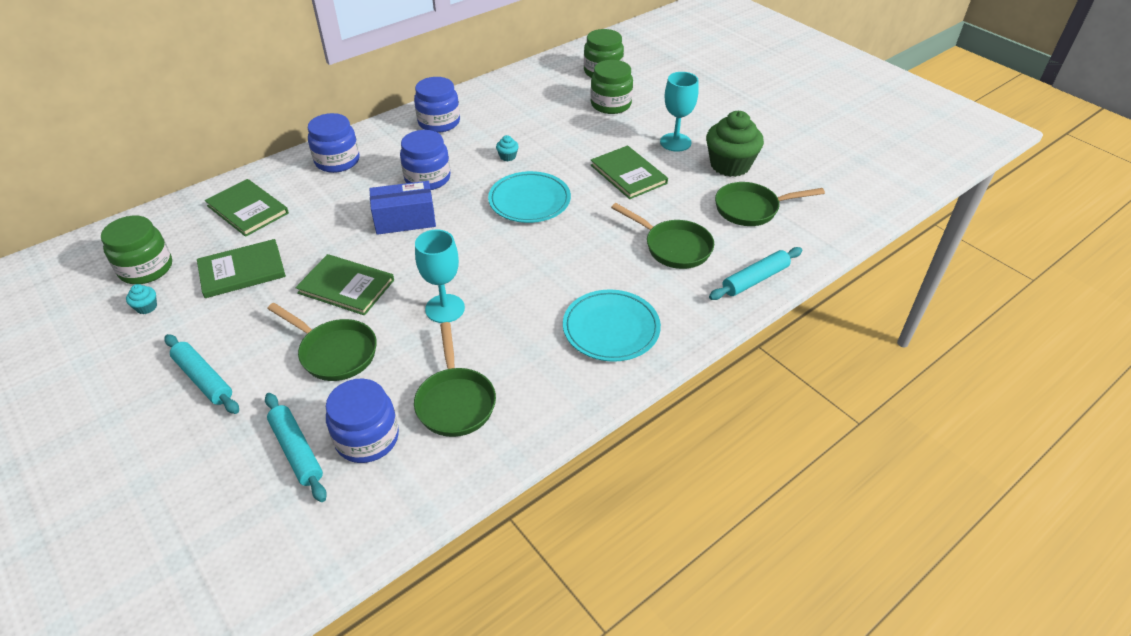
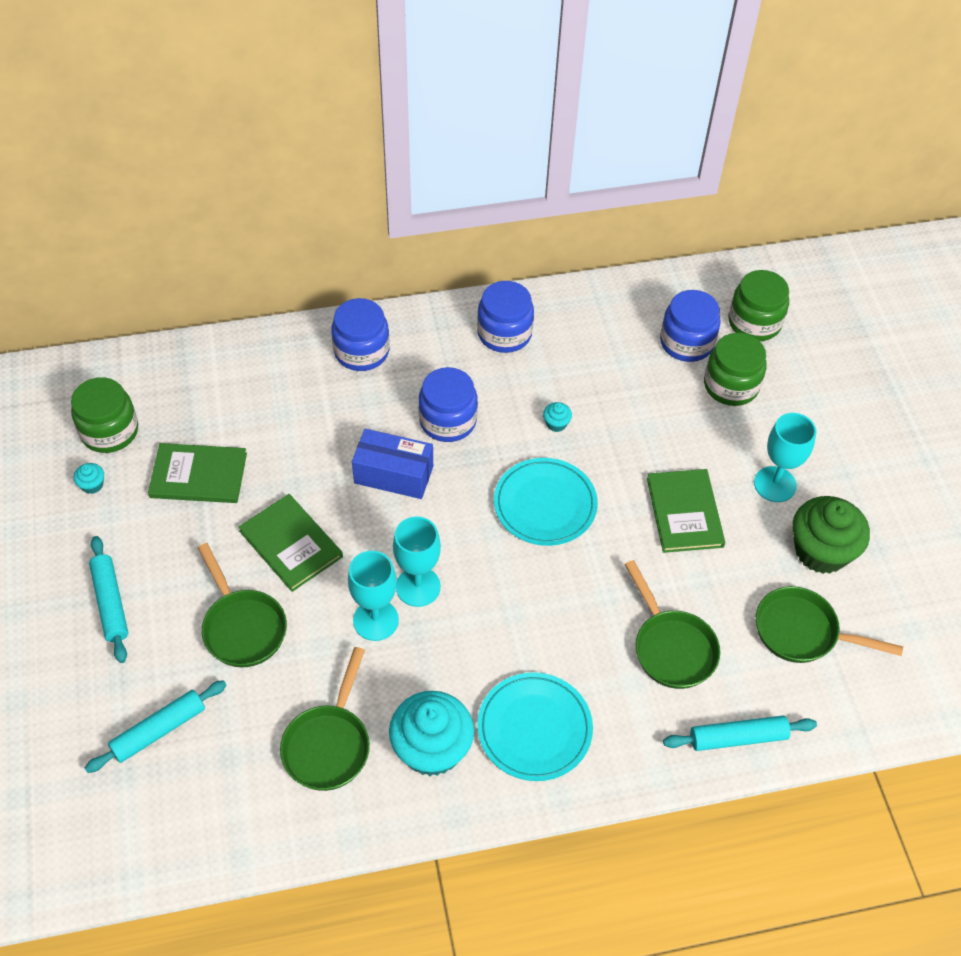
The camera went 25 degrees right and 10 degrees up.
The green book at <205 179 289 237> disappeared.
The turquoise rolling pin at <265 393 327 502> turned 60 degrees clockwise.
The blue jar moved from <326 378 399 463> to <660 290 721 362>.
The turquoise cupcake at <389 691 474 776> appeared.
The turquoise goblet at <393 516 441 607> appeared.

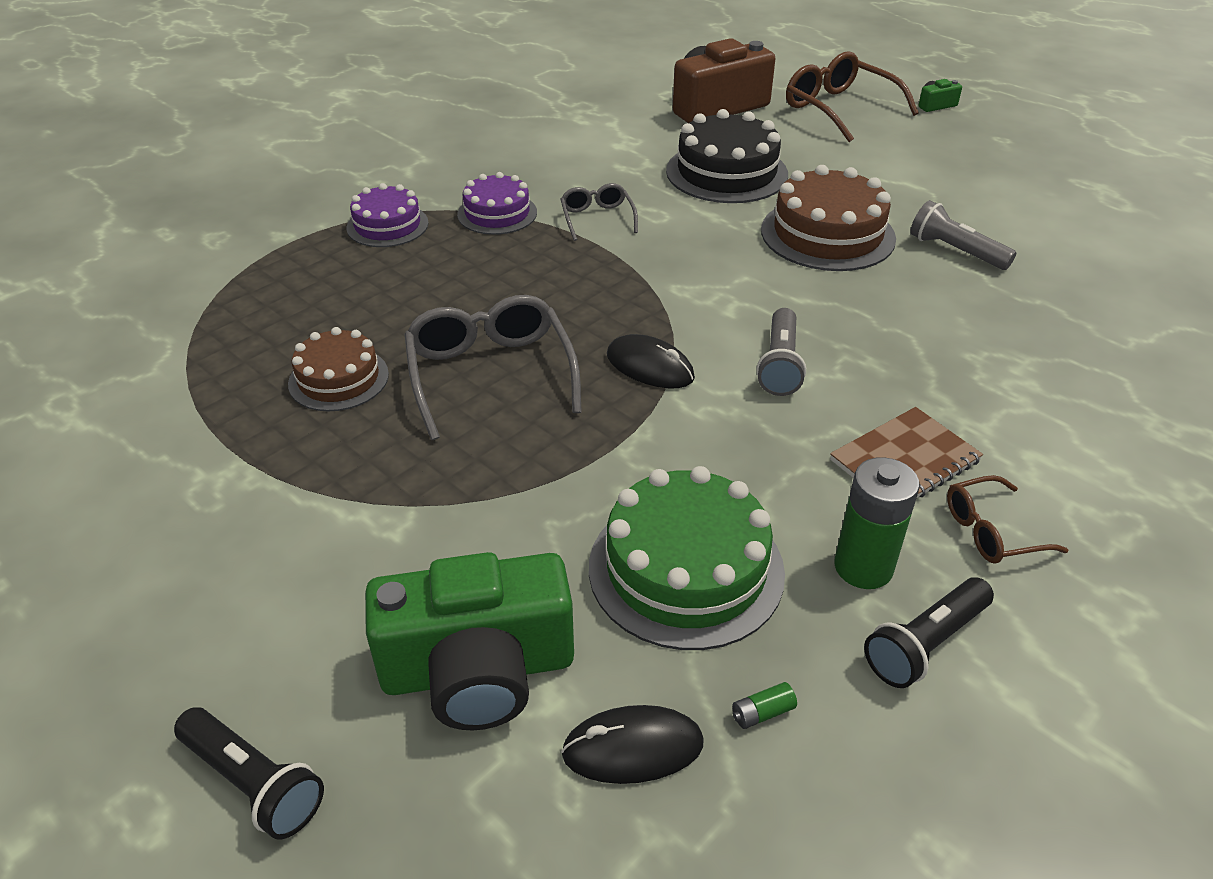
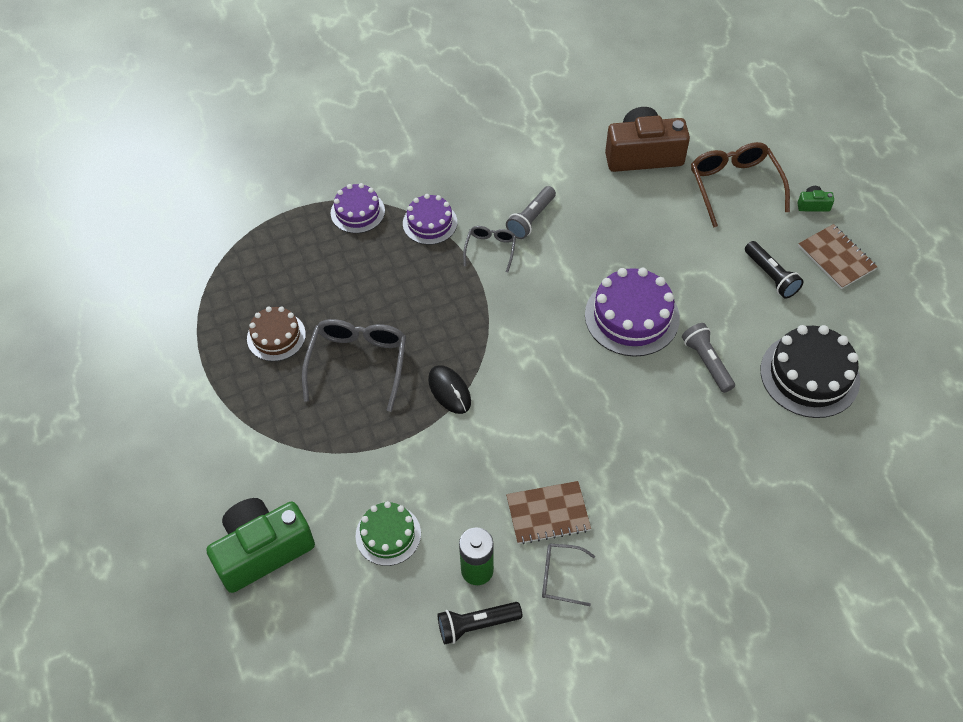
The camera went 25 degrees right and 15 degrees up.
The black flashlight moved from <174 707 324 839> to <745 241 804 298>.
The green camera at <365 552 574 730> turned 135 degrees clockwise.
The black mouse at <561 705 704 784> disappeared.
The green cake at <589 466 785 650> changed to 0.62 times the size.
The black cake moved from <666 109 788 203> to <760 325 860 418>.
The green battery at <732 682 797 729> disappeared.
The grey flashlight moved from <757 308 806 396> to <506 186 556 239>.
The brown cake at <761 165 896 271> became the purple cake at <585 268 680 357>.
The brown glasses at <947 475 1068 564> became the grey glasses at <542 544 595 606>.
The brown notebook at <798 224 878 289> appeared.

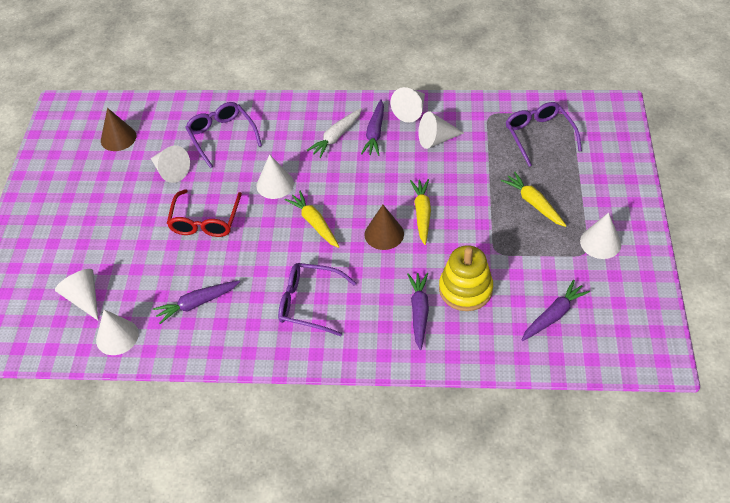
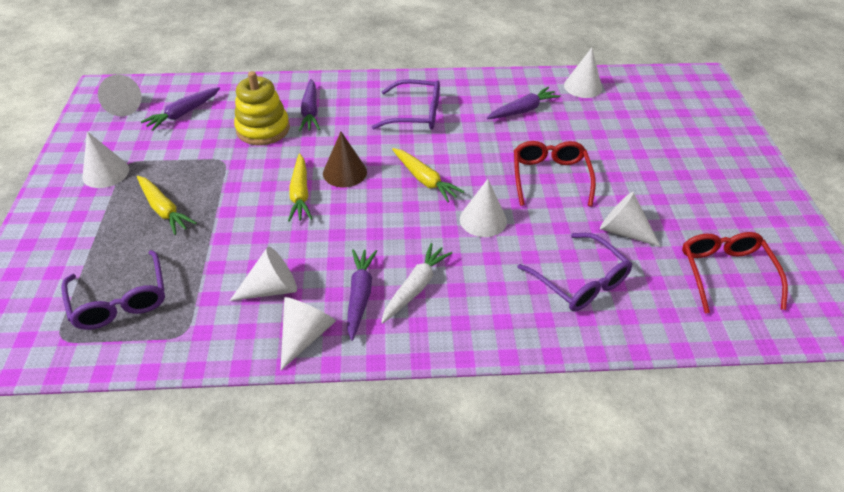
The camera went 170 degrees right and 5 degrees down.
The white cone moved from <55 269 98 320> to <98 75 141 117>.
The brown cone at <101 108 136 151> was replaced by the red glasses at <682 232 788 313>.

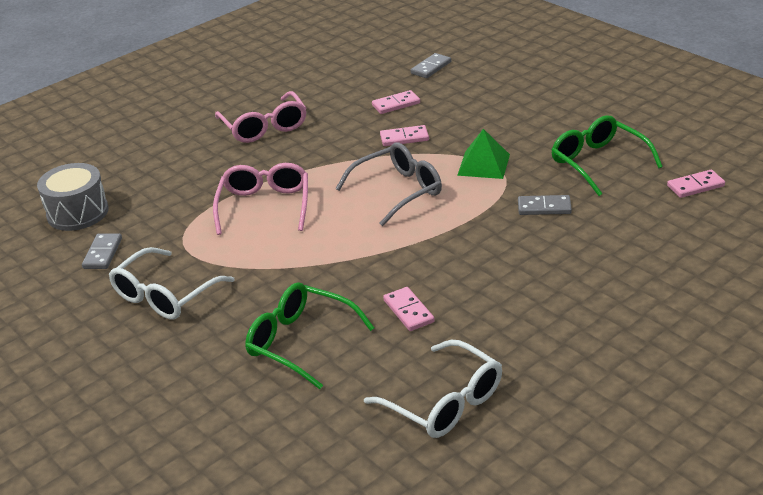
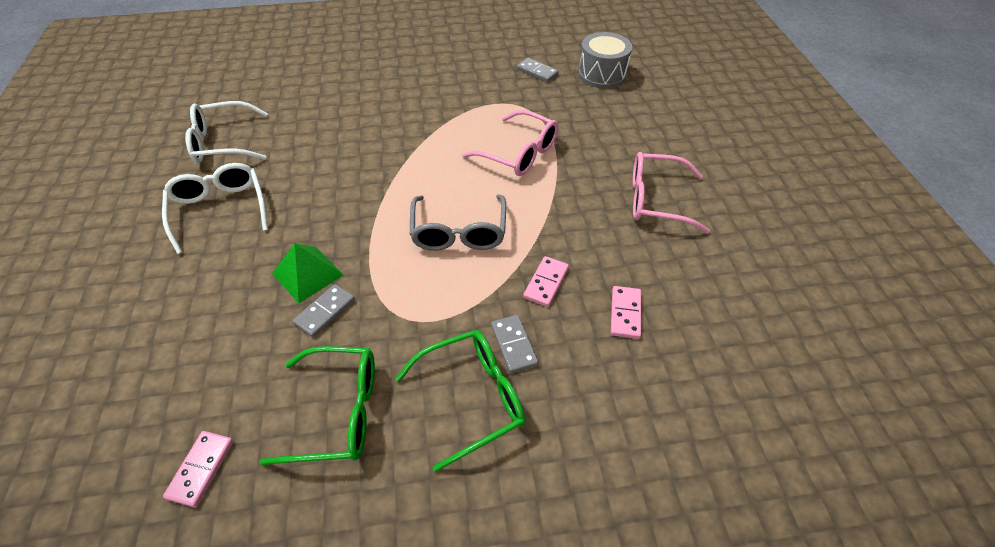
The camera went 120 degrees right and 15 degrees up.
The white glasses moved from <109 247 234 320> to <162 163 268 254>.
The green glasses moved from <245 282 374 389> to <395 330 525 472>.
The pink domino at <383 287 435 331> disappeared.
The grey domino moved from <410 53 451 78> to <491 315 538 373>.
The green pyramid moved from <457 129 510 179> to <272 243 343 303>.

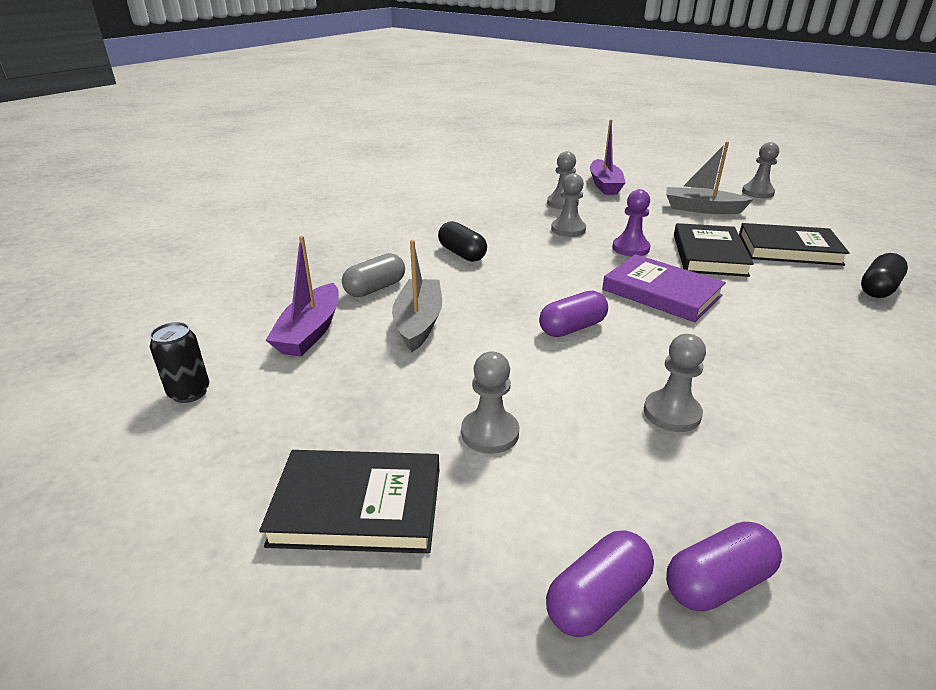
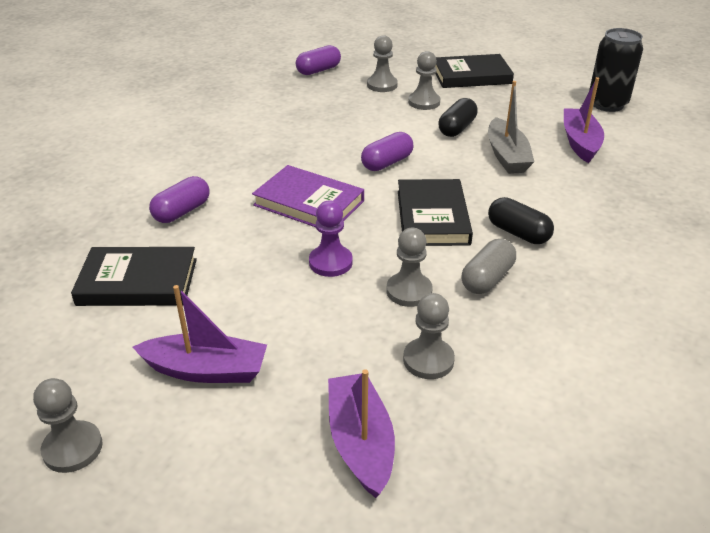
The camera went 170 degrees right and 5 degrees up.
The black can at <149 322 209 403> changed to 1.63 times the size.
The grey capsule moved from <342 253 405 297> to <461 239 516 294>.
The purple capsule moved from <546 530 654 637> to <149 176 210 223>.
The grey pawn moved from <644 334 706 432> to <367 35 398 92>.
The grey boat at <666 141 753 214> became the purple boat at <133 285 267 383>.
The black book moved from <674 223 754 277> to <398 179 473 246>.
The black capsule moved from <861 253 908 298> to <438 98 478 137>.

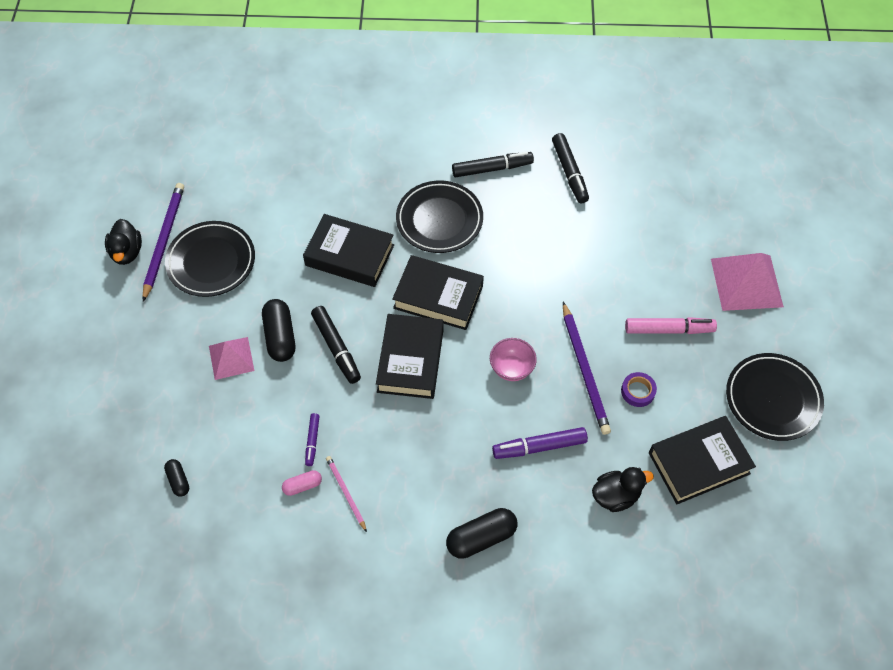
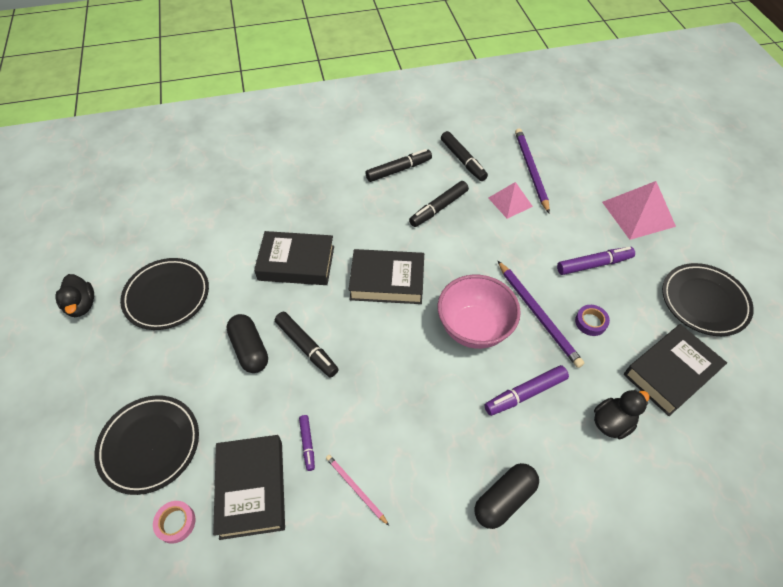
The camera went 15 degrees left and 5 degrees down.
The purple pencil moved from <143 183 184 302> to <515 129 550 213>.
The black capsule at <164 459 189 497> was replaced by the pink tape at <153 501 195 544>.
The pink pyramid moved from <209 337 254 380> to <488 182 533 219>.
The pink capsule at <282 470 322 496> disappeared.
The black book moved from <376 314 444 399> to <213 435 285 540>.
The black plate moved from <396 181 483 253> to <94 395 199 495>.
The pink bowl at <490 338 537 381> changed to 1.81 times the size.
The pink marker at <625 317 717 334> became the purple marker at <557 247 635 275>.
The black marker at <409 181 469 227> appeared.

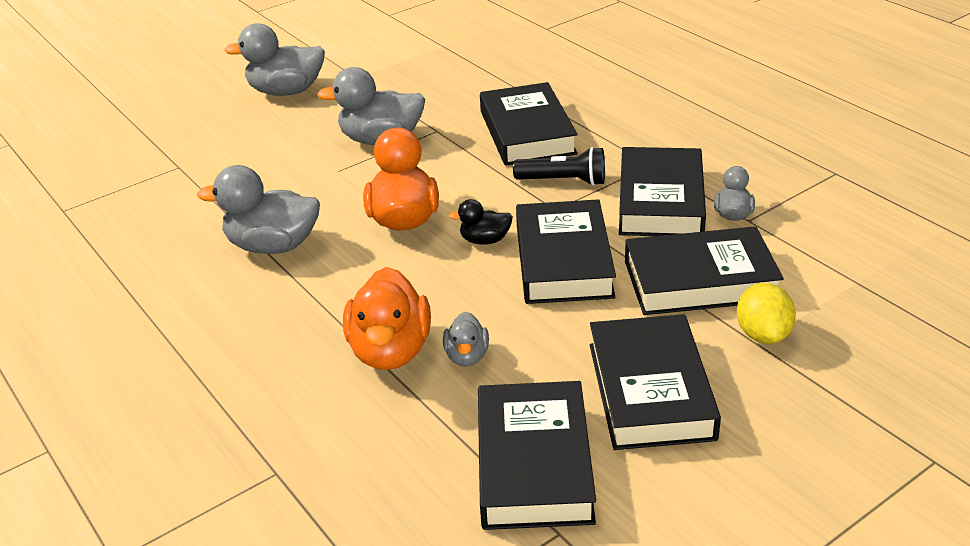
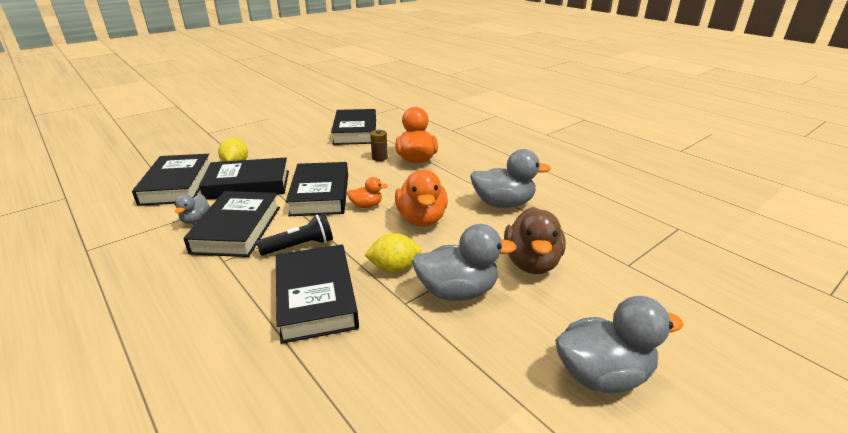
The camera went 175 degrees right and 5 degrees down.
The grey duck at <443 312 489 367> was replaced by the brown battery at <370 130 388 161>.
The black duck at <449 199 513 245> became the orange duck at <347 177 388 208>.
The black flashlight at <513 147 605 186> turned 150 degrees clockwise.
The black book moved from <590 314 721 450> to <132 154 209 206>.
The yellow lemon at <364 233 421 273> appeared.
The brown duck at <504 207 566 274> appeared.

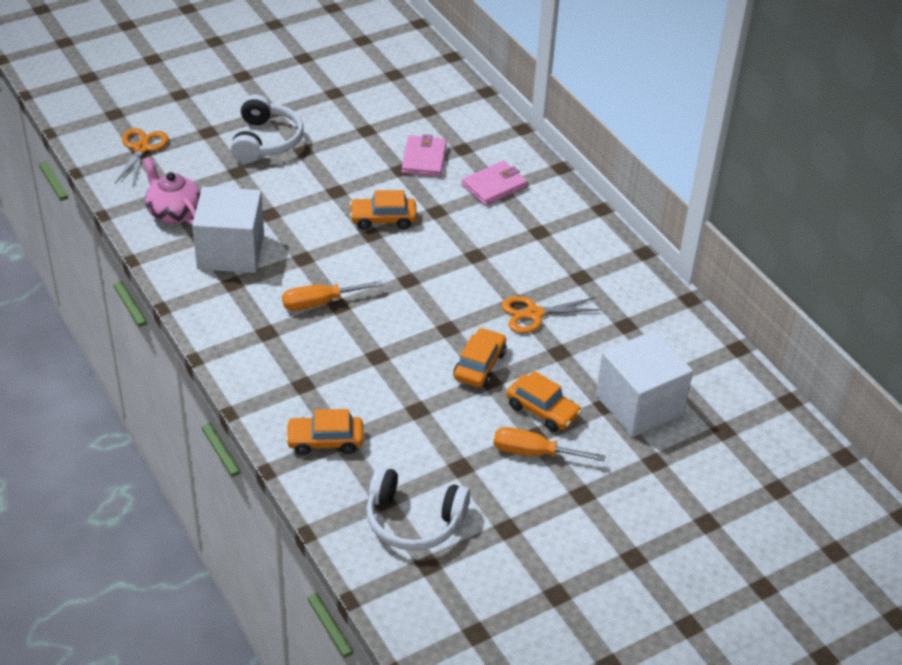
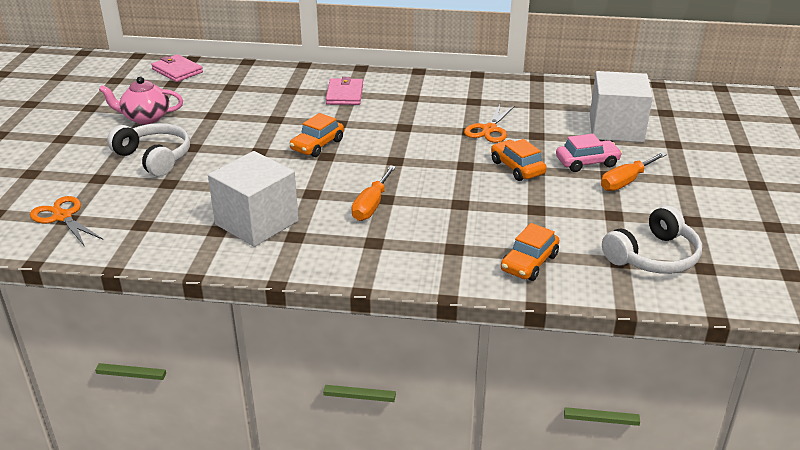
The camera went 50 degrees left and 10 degrees down.
The pink teapot moved from <143 157 201 225> to <99 77 183 124>.
The pink wallet moved from <402 134 447 177> to <151 54 203 82>.
The orange car at <506 371 582 432> became the pink car at <556 134 622 172>.

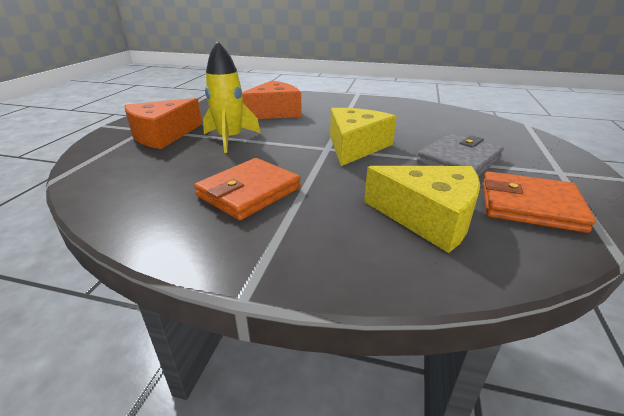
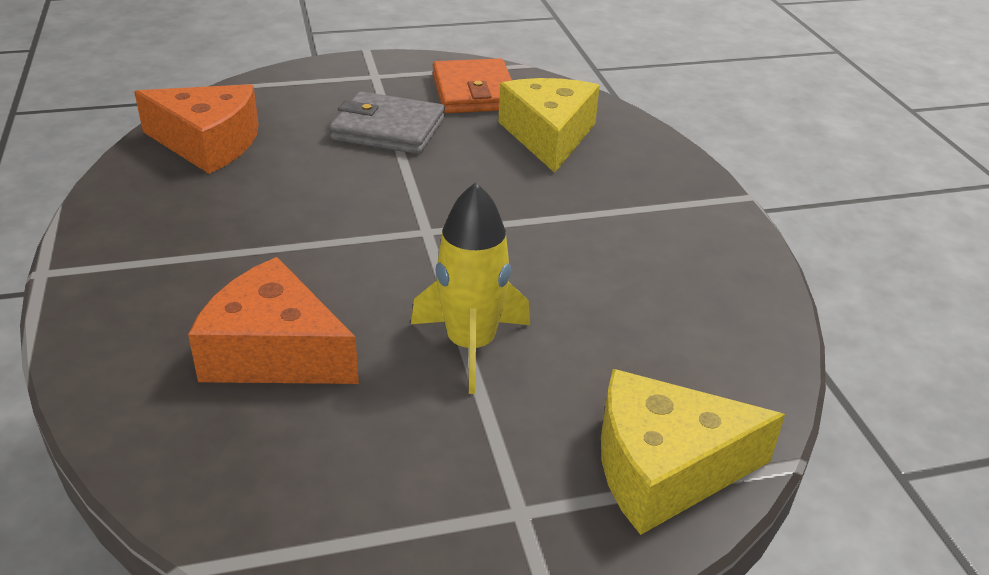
The camera went 120 degrees left and 5 degrees up.
The orange cheese moved from <124 98 202 149> to <134 84 259 174>.
The orange wallet at <194 158 301 220> disappeared.
The yellow cheese moved from <330 108 397 166> to <601 369 785 535>.

